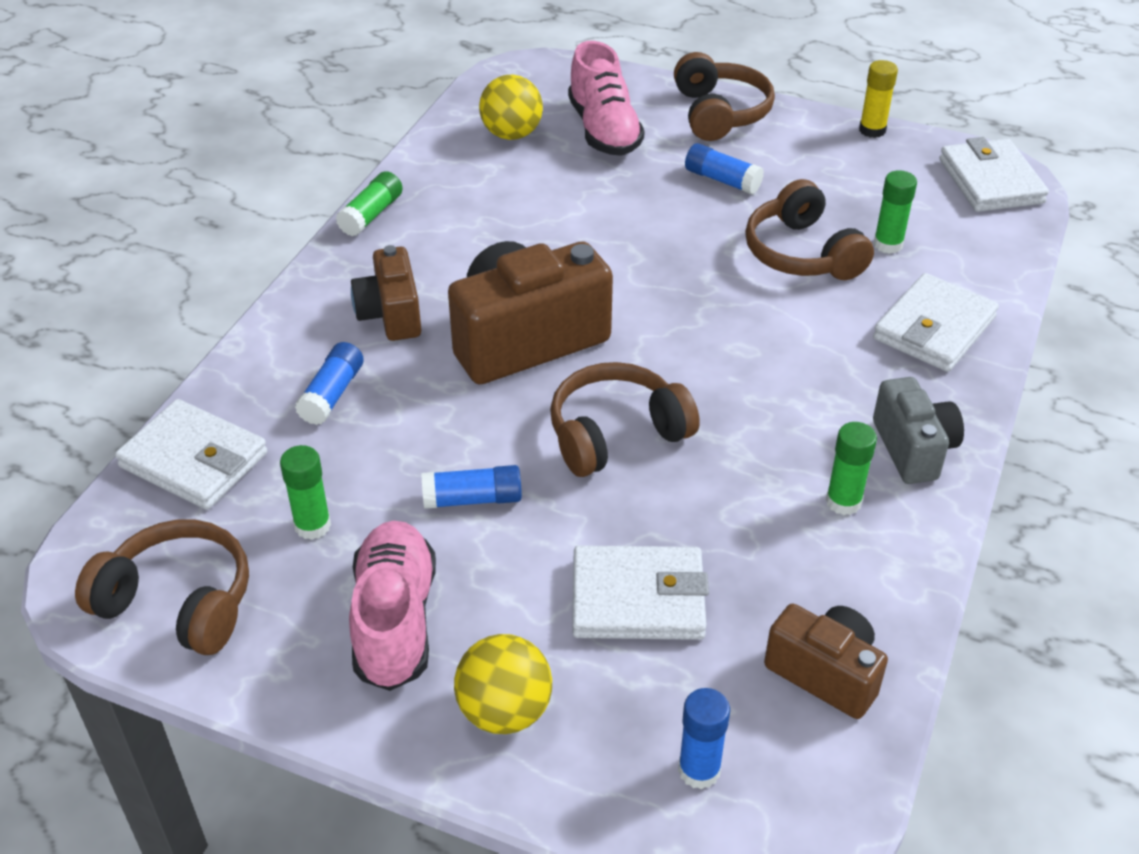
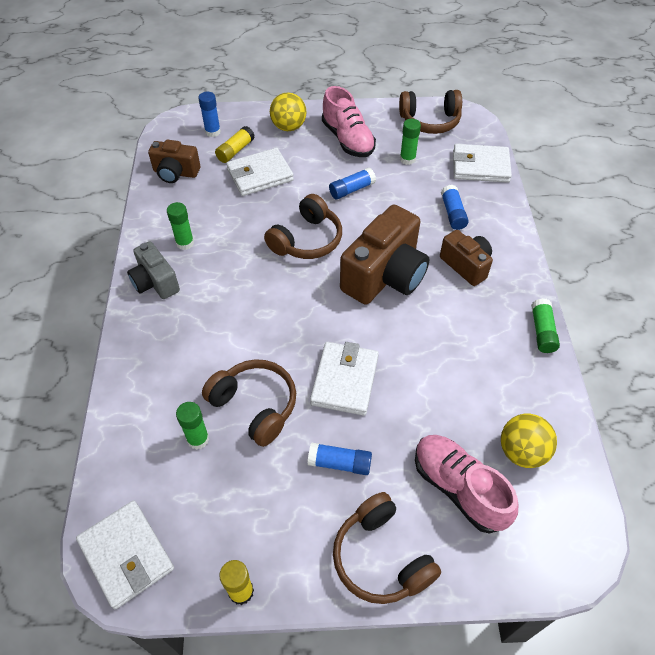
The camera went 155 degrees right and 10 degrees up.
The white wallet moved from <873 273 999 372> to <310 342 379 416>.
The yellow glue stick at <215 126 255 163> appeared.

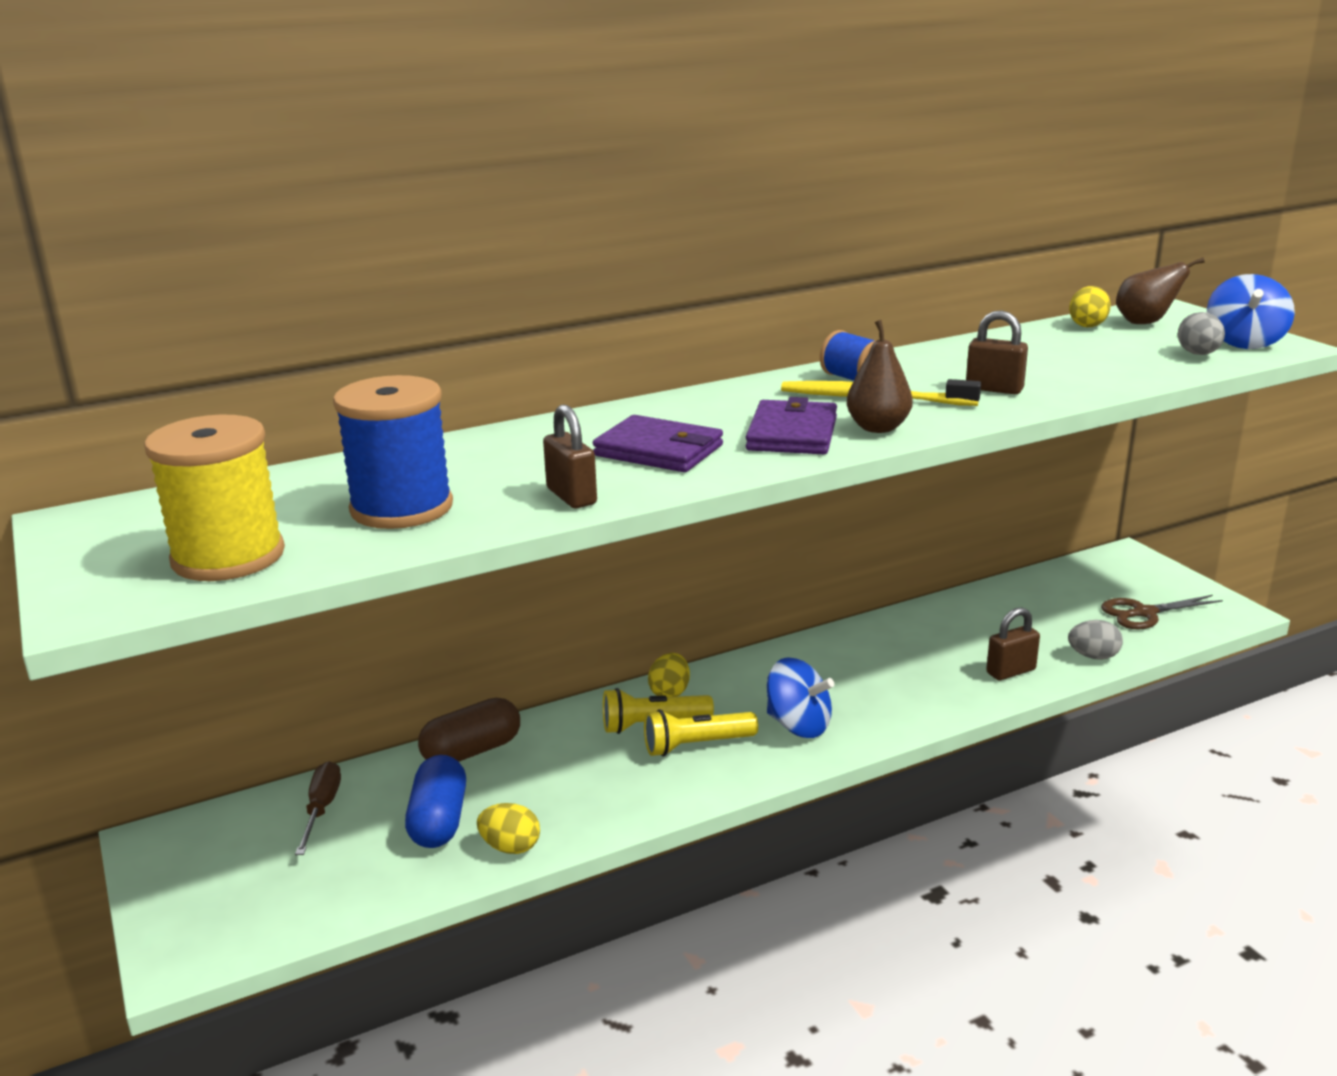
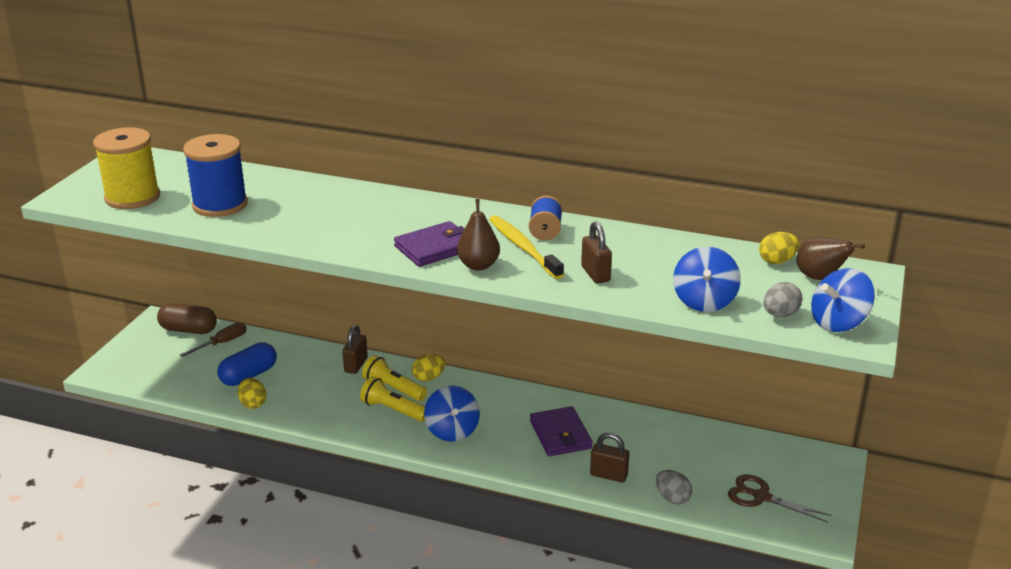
The camera went 45 degrees right and 5 degrees up.
The brown capsule moved from <418 698 520 762> to <157 303 217 334>.
The brown padlock moved from <543 404 597 508> to <342 324 368 374>.
The purple wallet moved from <593 415 723 472> to <530 406 593 456>.
The blue spinning top at <673 247 741 312> appeared.

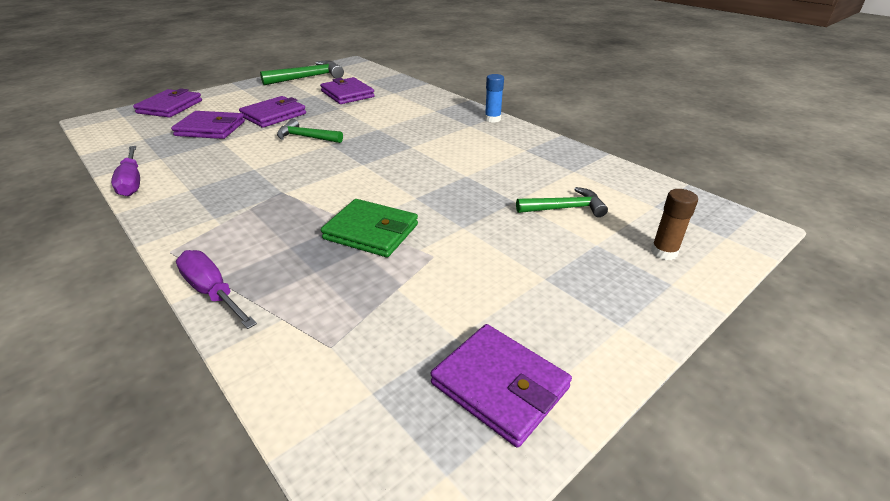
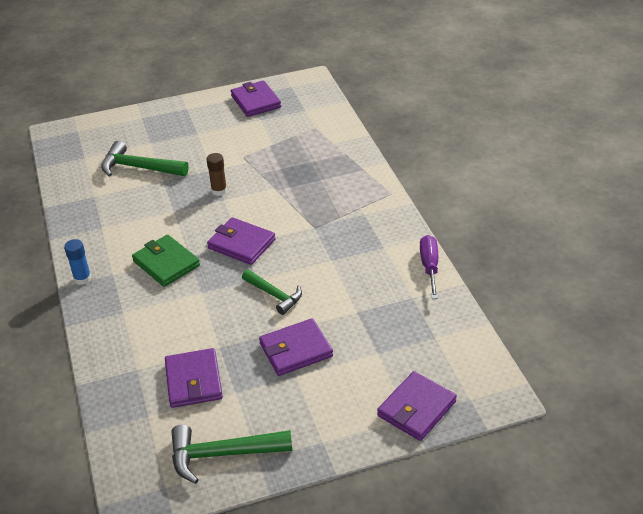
The camera went 155 degrees left and 5 degrees up.
The purple wallet moved from <171 111 245 139> to <207 217 276 265>.
The purple screwdriver at <176 250 257 329> disappeared.
The green wallet moved from <321 199 418 257> to <132 235 200 287>.
The green hammer at <516 187 608 217> changed to 1.51 times the size.
The brown glue stick moved from <651 189 698 260> to <206 153 227 196>.

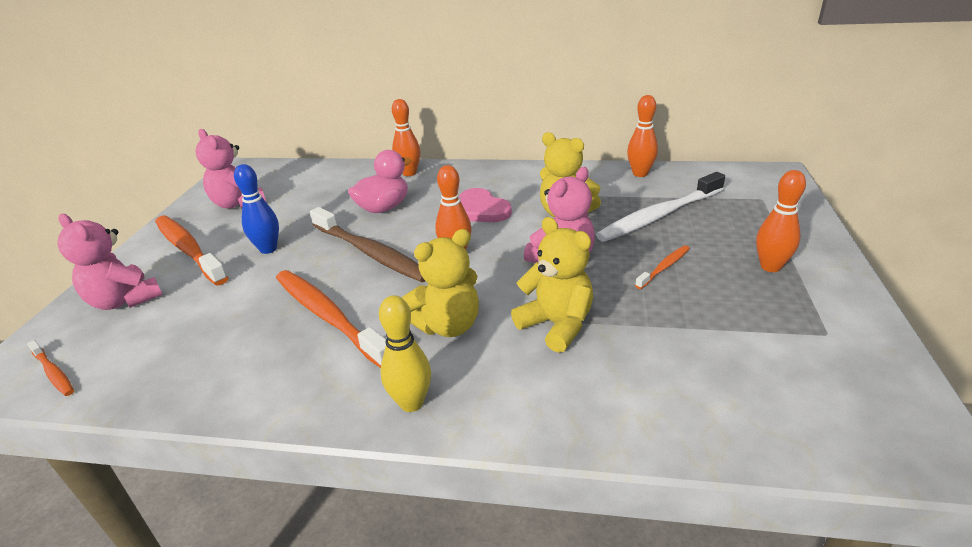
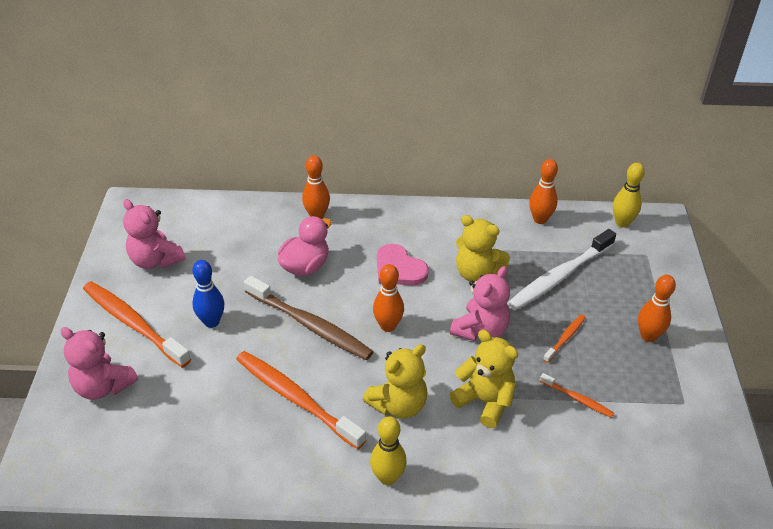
The camera went 10 degrees left and 10 degrees up.
The orange toothbrush moved from <27 340 74 396> to <540 373 614 418>.
The yellow bowling pin at <613 163 645 228> appeared.

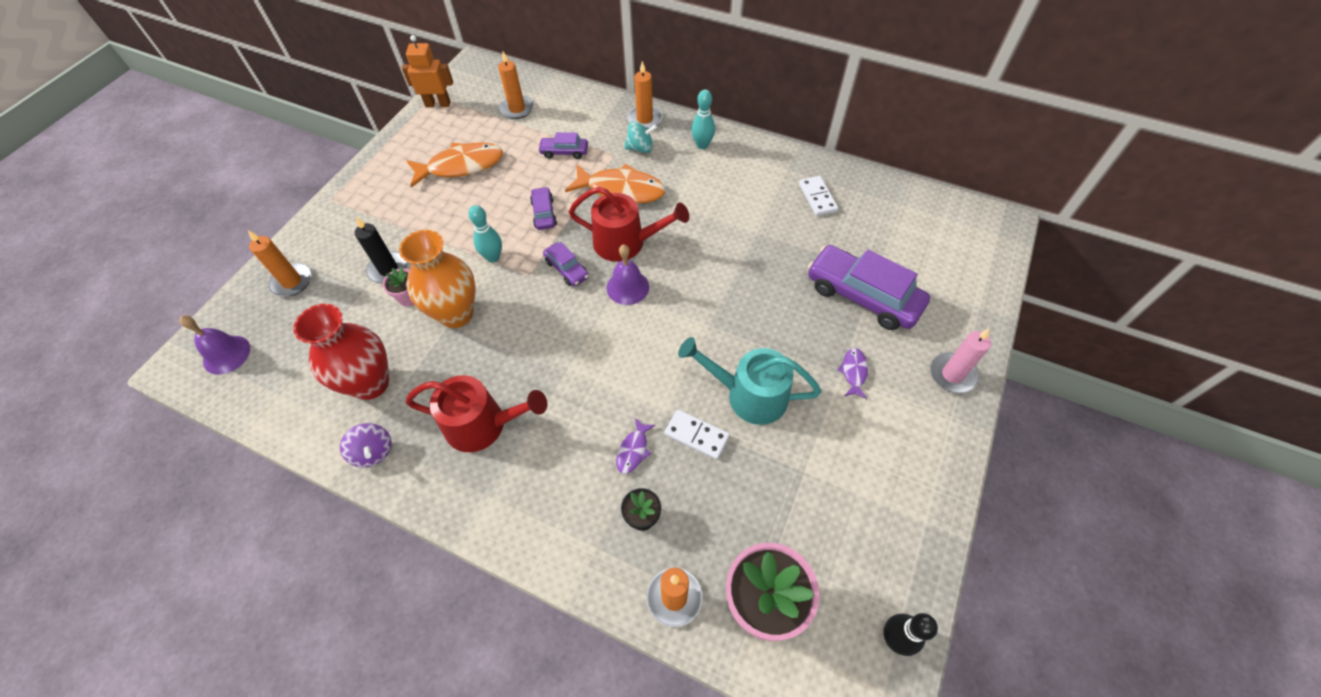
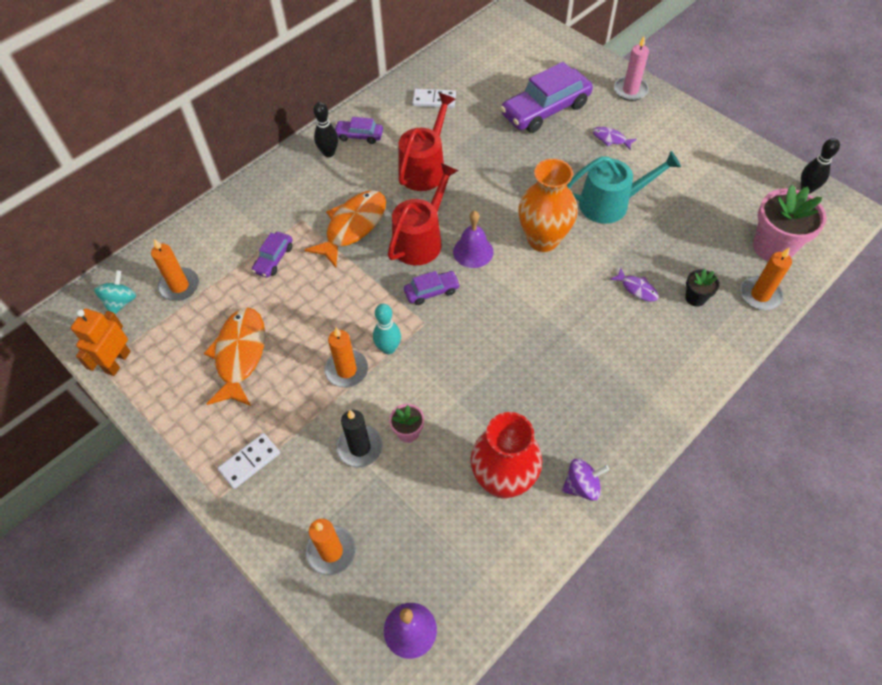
The camera went 70 degrees left and 0 degrees up.
The orange vase moved from <399 230 476 328> to <518 159 577 252>.
The red watering can moved from <406 375 547 452> to <398 93 455 191>.
The purple car moved from <530 187 557 230> to <335 117 383 144>.
The turquoise spinning top moved from <624 121 658 153> to <94 270 136 314>.
The orange candle moved from <627 61 662 129> to <324 328 368 388>.
The white domino moved from <664 410 730 460> to <218 433 280 489>.
The turquoise watering can at <678 337 821 425> turned 135 degrees counterclockwise.
The turquoise bowling pin at <691 89 715 149> became the black bowling pin at <313 102 338 157>.

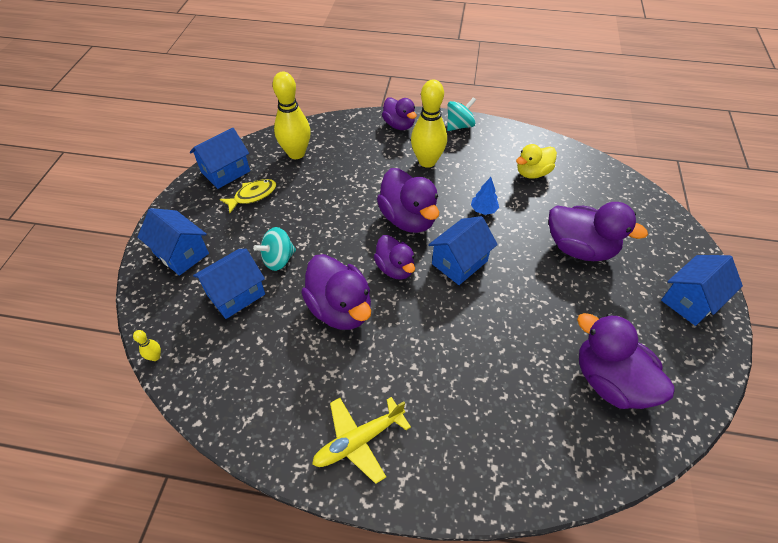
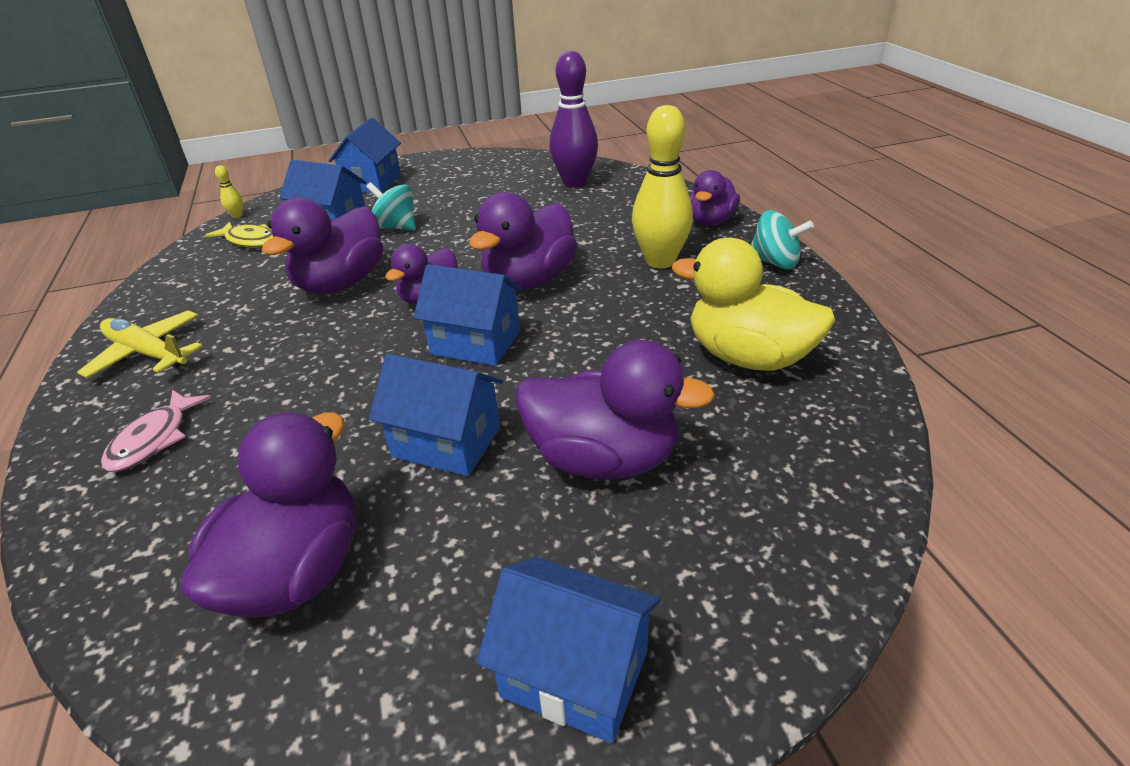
The camera went 65 degrees right and 15 degrees down.
The blue house moved from <190 128 250 189> to <369 354 503 476>.
The yellow fish moved from <220 179 276 213> to <205 222 273 248>.
The yellow bowling pin at <273 72 311 159> became the purple bowling pin at <549 51 598 188>.
The blue tree at <471 177 499 215> disappeared.
The yellow duck at <516 144 557 179> changed to 1.58 times the size.
The purple duck at <549 202 648 261> turned 75 degrees counterclockwise.
The pink fish at <101 390 211 472> appeared.

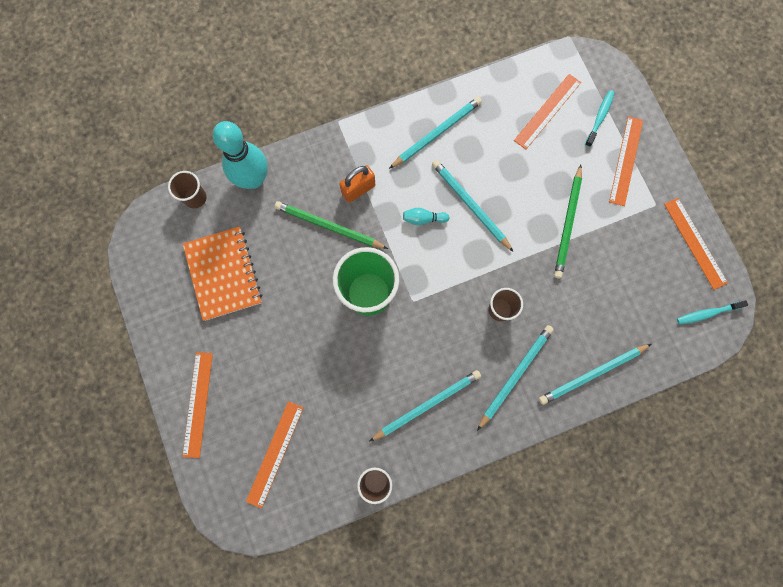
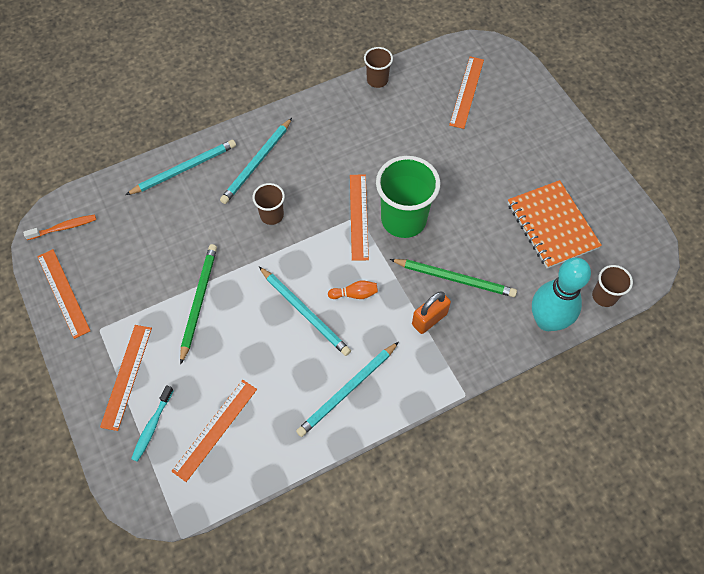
The camera went 175 degrees right and 15 degrees down.
The orange ruler moved from <182 352 213 458> to <350 175 369 261>.
The turquoise pencil at <369 370 481 442> disappeared.
The turquoise bowling pin at <403 208 449 225> became the orange bowling pin at <328 280 378 299>.
The turquoise toothbrush at <677 300 748 324> became the orange toothbrush at <23 215 96 240>.

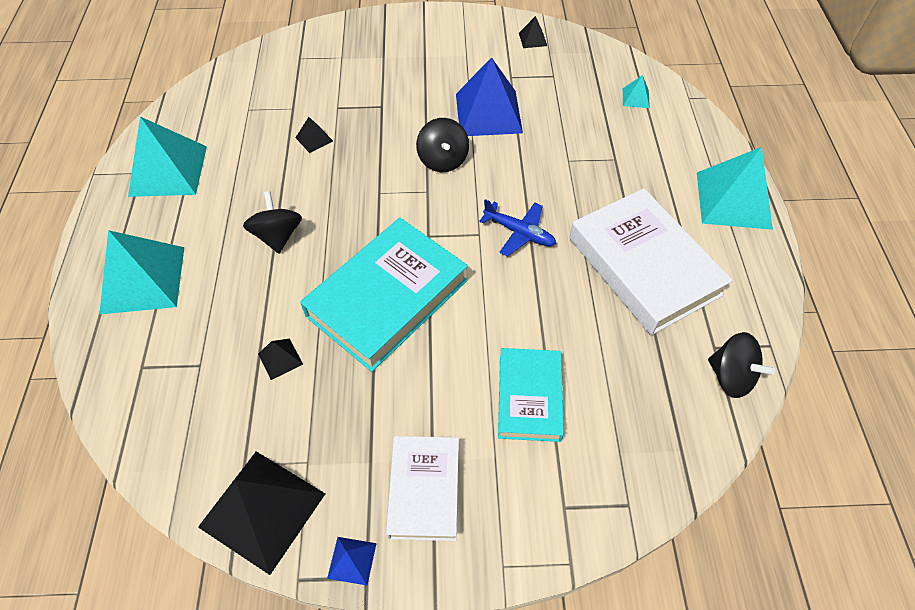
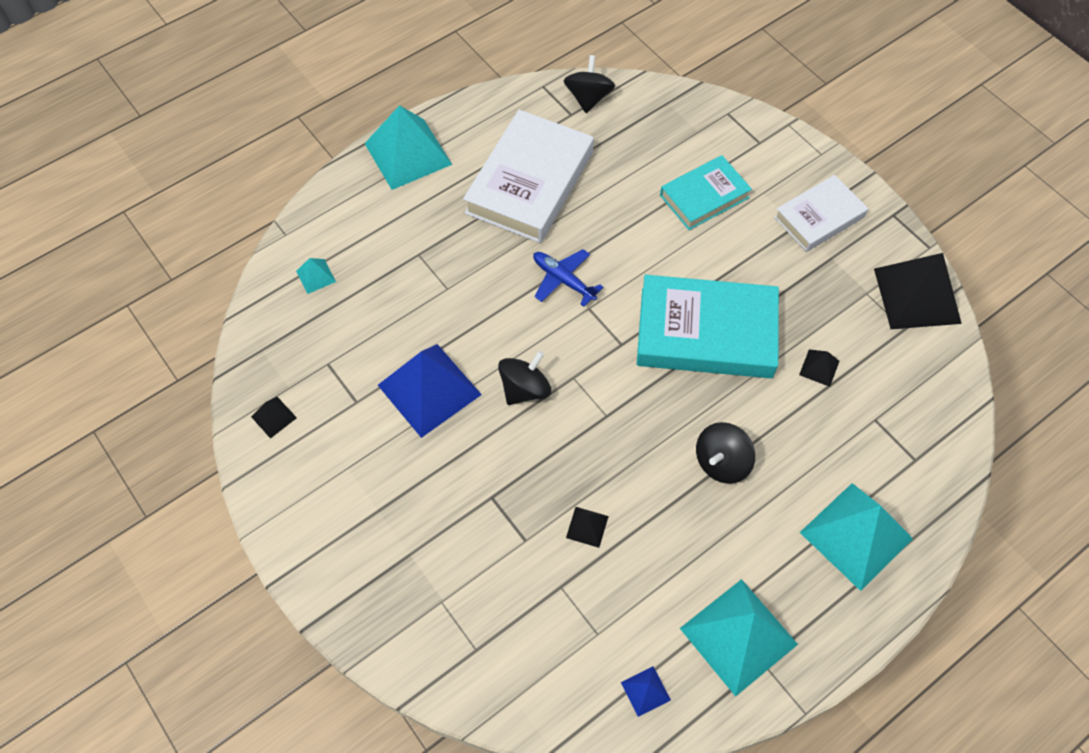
The camera went 125 degrees left and 5 degrees up.
The blue pyramid moved from <327 537 377 586> to <621 666 671 717>.
The blue plane at <479 199 556 257> turned 45 degrees counterclockwise.

